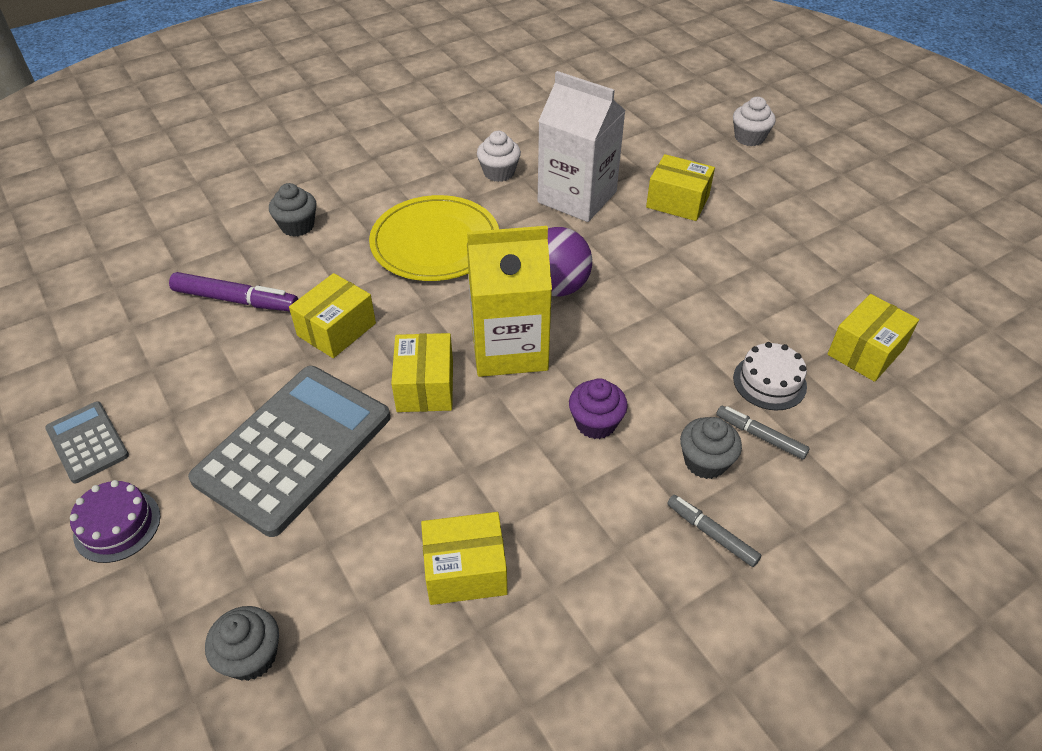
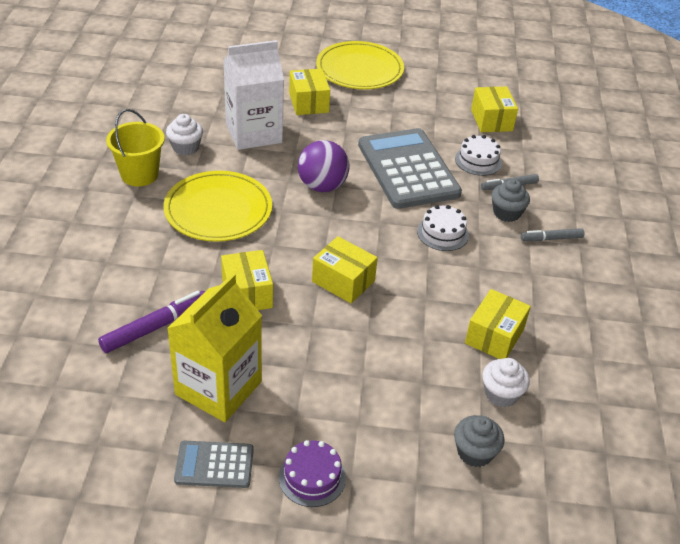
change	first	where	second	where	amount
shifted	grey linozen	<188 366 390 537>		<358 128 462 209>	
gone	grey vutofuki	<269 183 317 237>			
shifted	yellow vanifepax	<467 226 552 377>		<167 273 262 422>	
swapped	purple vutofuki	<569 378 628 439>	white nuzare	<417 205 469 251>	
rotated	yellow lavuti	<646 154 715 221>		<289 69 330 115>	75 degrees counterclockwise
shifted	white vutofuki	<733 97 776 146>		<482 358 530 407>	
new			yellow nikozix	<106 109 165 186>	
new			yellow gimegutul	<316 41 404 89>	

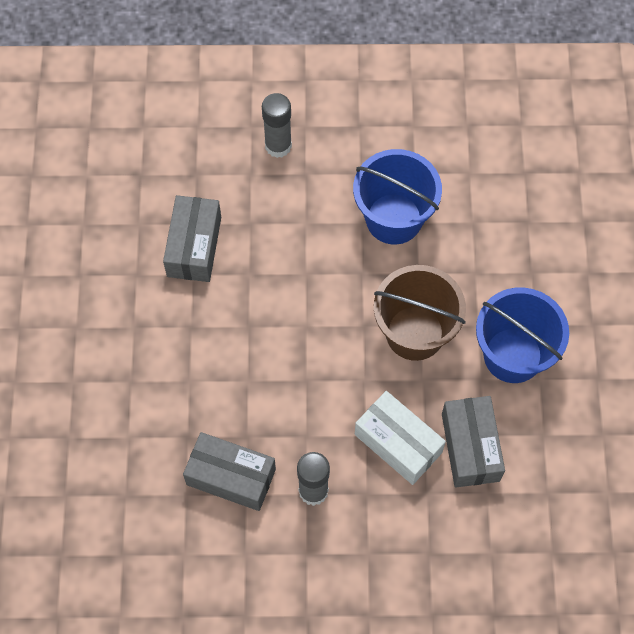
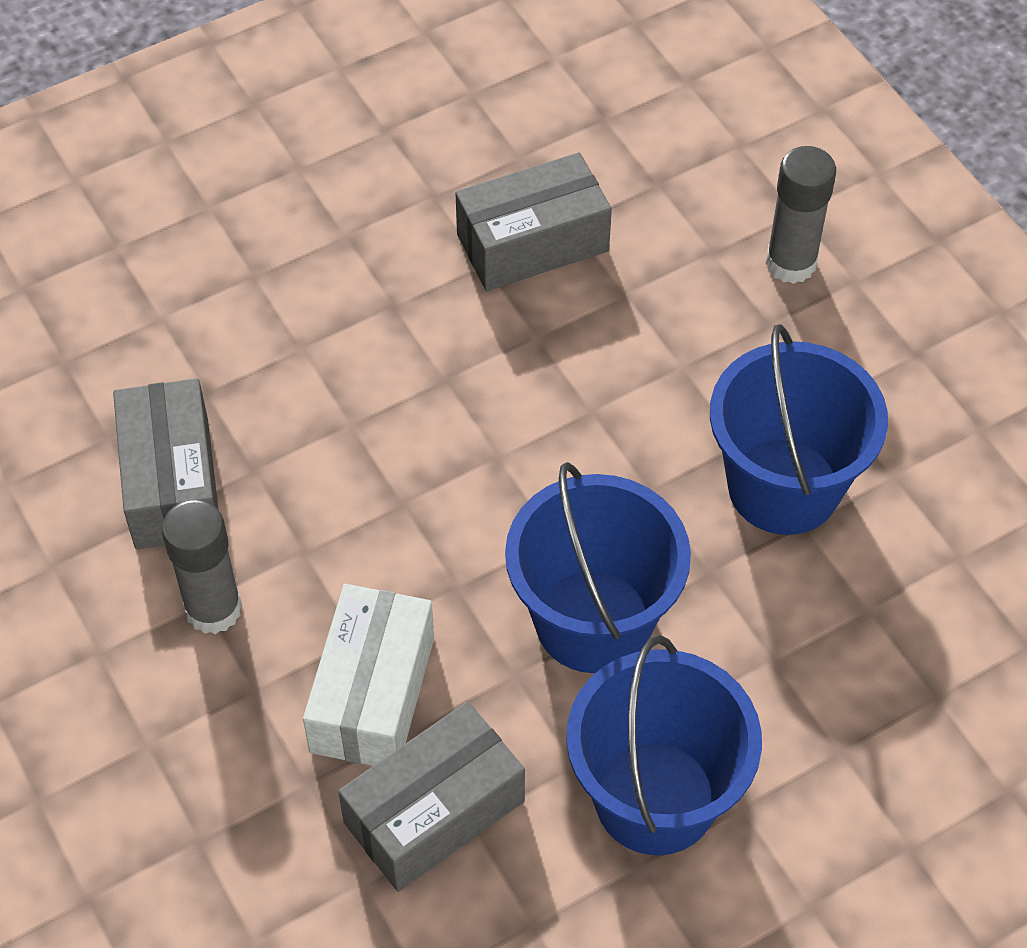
change	first	where	second	where	amount
repainted	brown nikozix	<374 265 466 361>	blue nikozix	<505 462 691 673>	

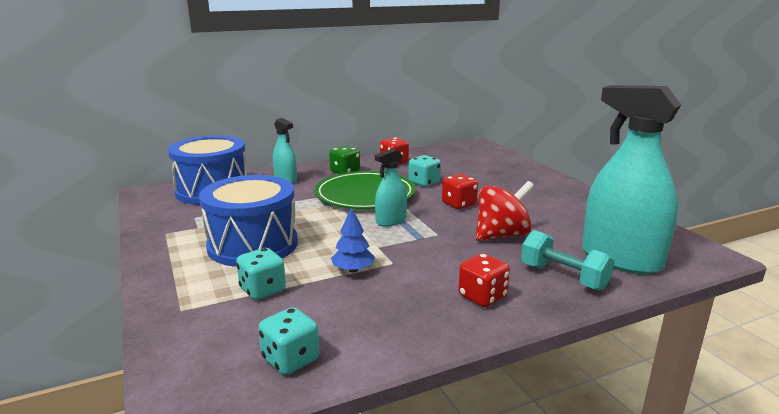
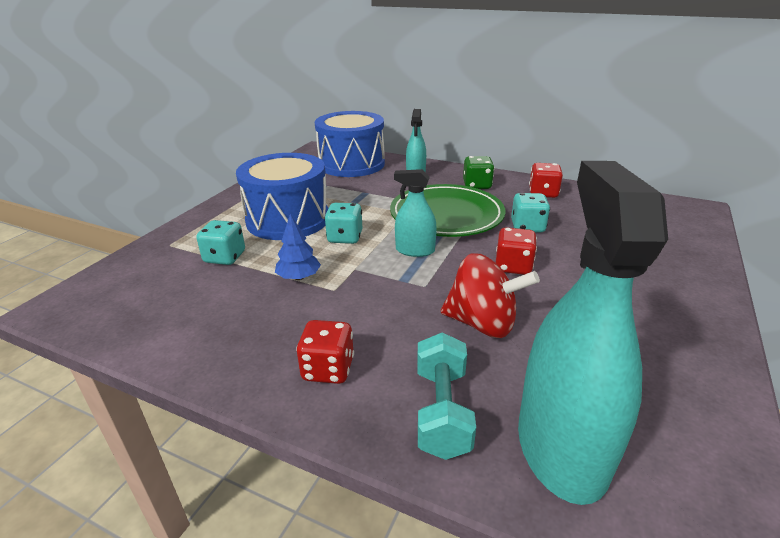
change	first	where	second	where	amount
shifted	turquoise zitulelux	<258 307 319 375>		<324 203 362 244>	

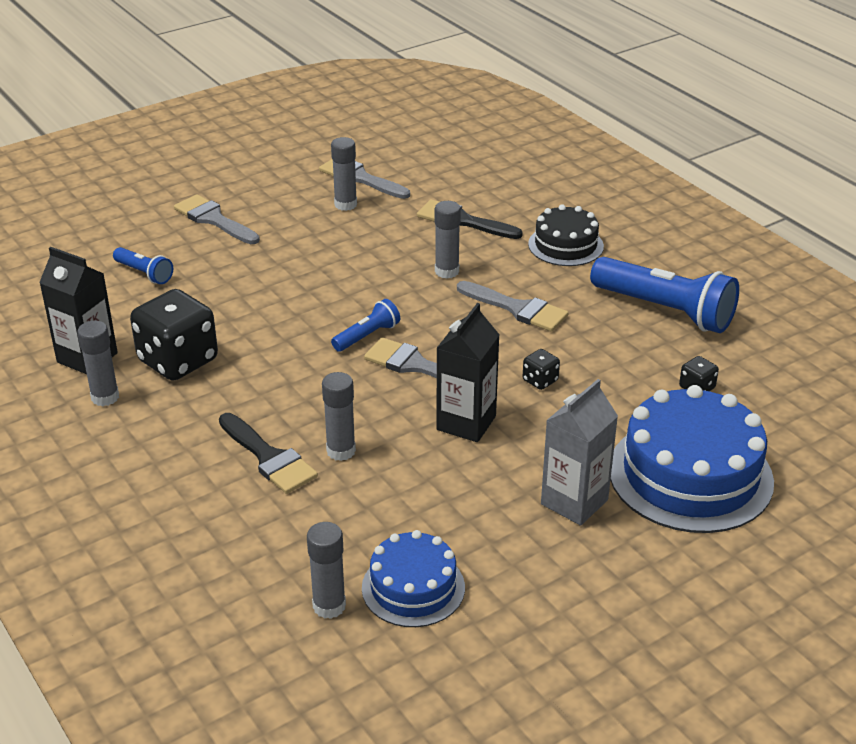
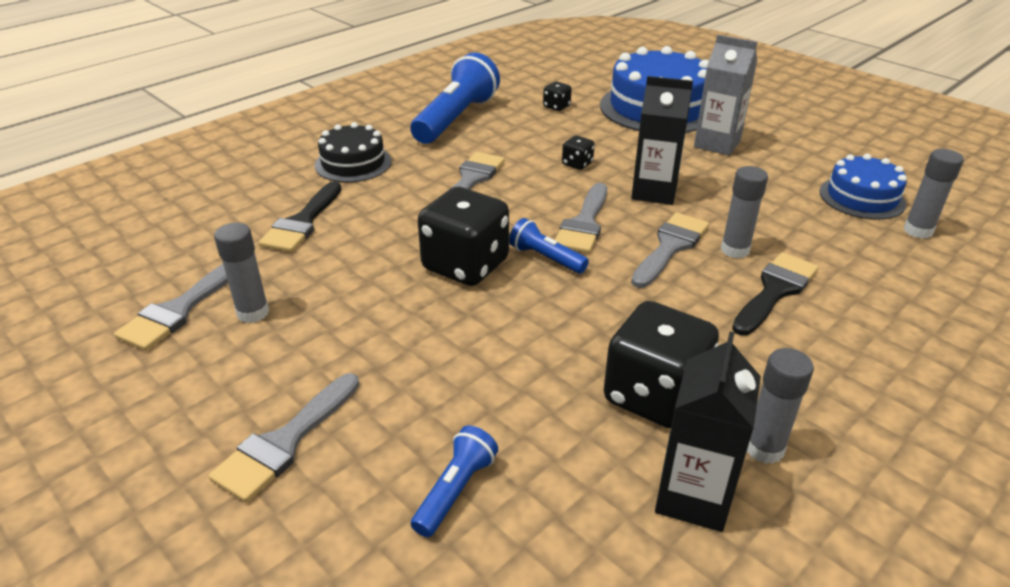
change	first	where	second	where	amount
gone	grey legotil	<435 201 461 279>			
new			black zitulelux	<418 187 509 286>	
new			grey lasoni	<631 212 709 288>	

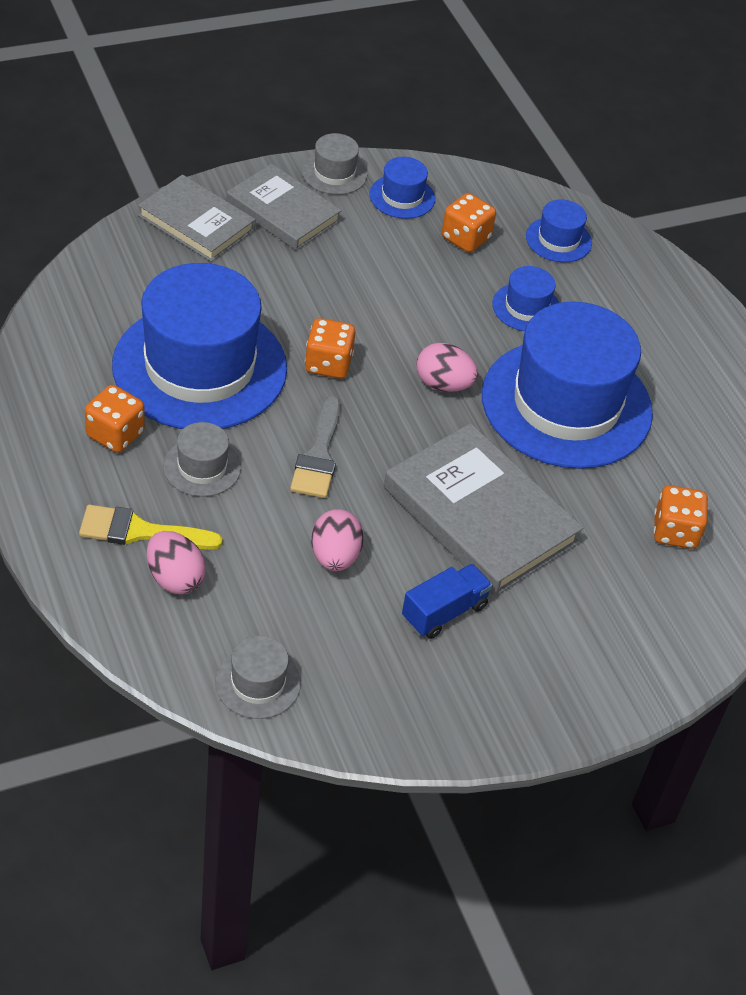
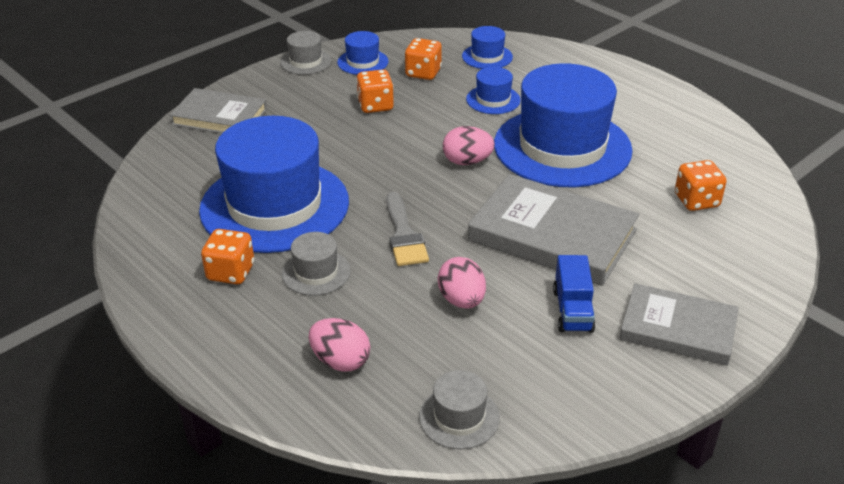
change	first	where	second	where	amount
gone	yellow lasoni	<79 504 223 550>			
shifted	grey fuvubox	<227 164 342 250>		<619 283 739 366>	
shifted	orange zitulelux	<305 318 356 379>		<356 70 394 113>	
rotated	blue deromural	<402 564 492 639>		<553 255 595 333>	150 degrees clockwise

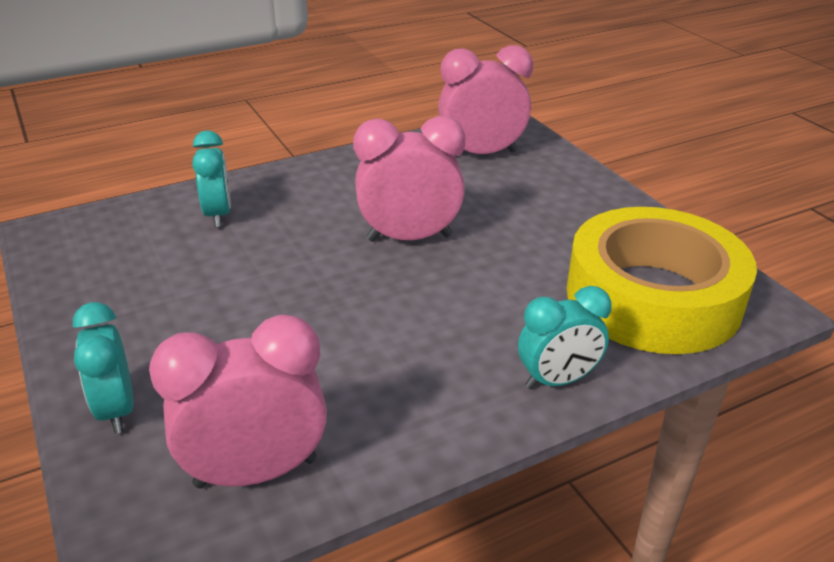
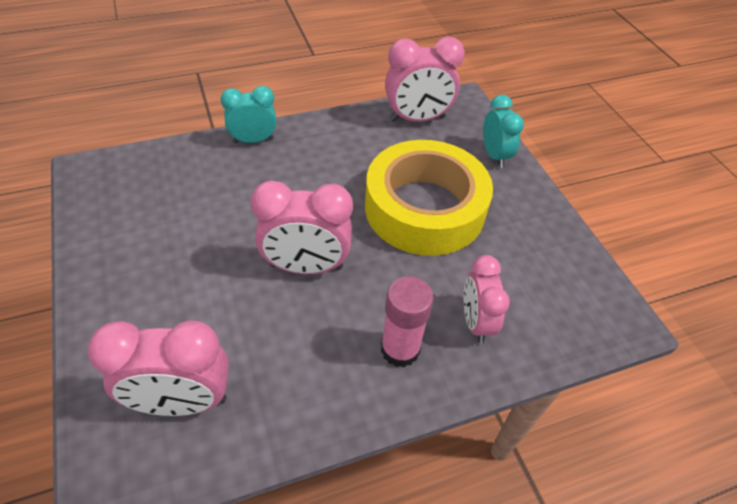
change	first	where	second	where	amount
repainted	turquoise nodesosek	<192 130 231 227>	pink nodesosek	<464 255 510 343>	
shifted	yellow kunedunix	<567 207 757 354>		<365 140 493 256>	
new			pink legotil	<381 276 434 367>	

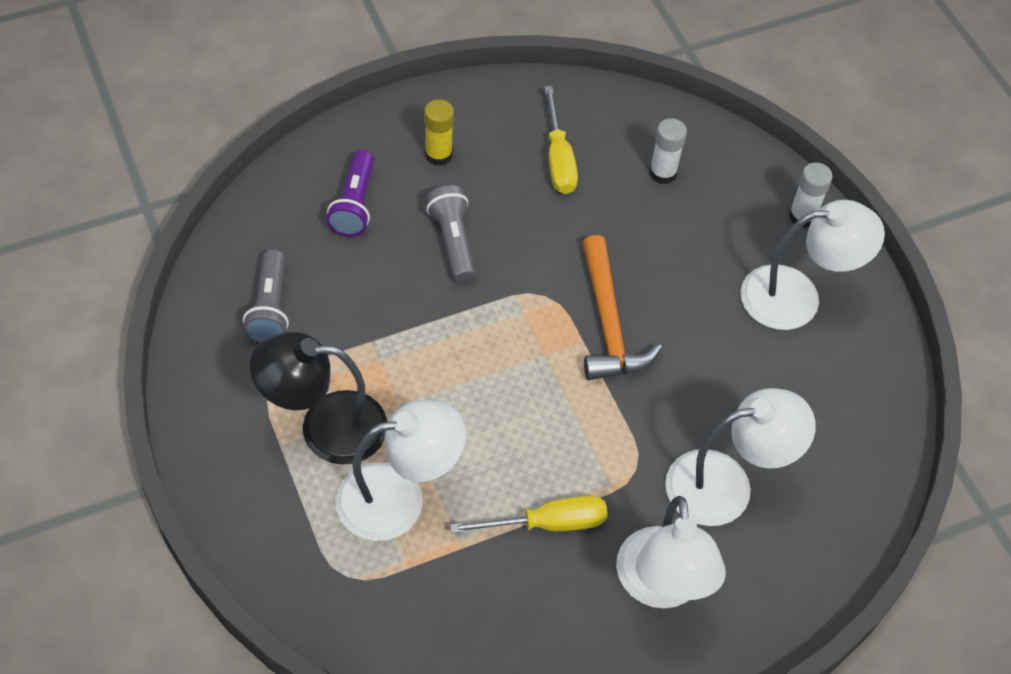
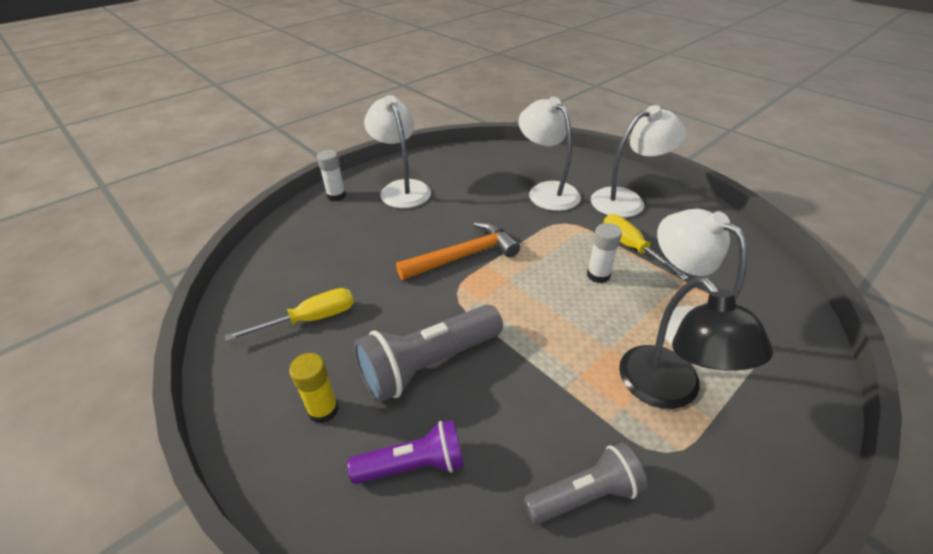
change	first	where	second	where	amount
scaled	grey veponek	<426 185 475 282>		<354 305 503 403>	x1.59
shifted	white legotil	<649 118 687 184>		<587 223 622 283>	

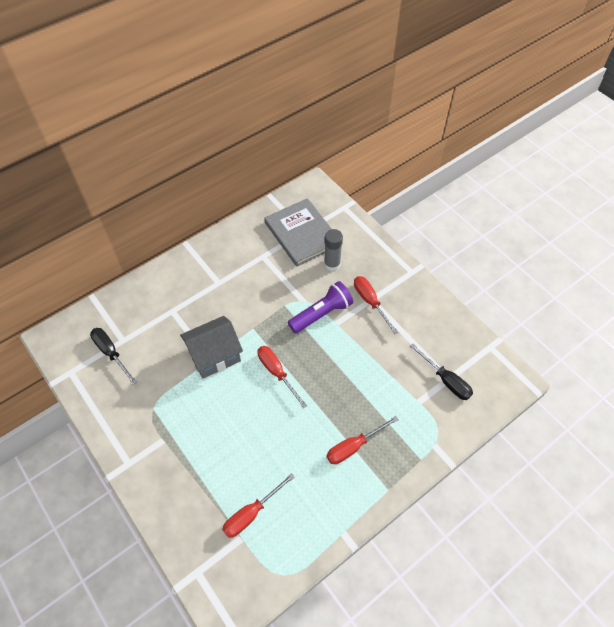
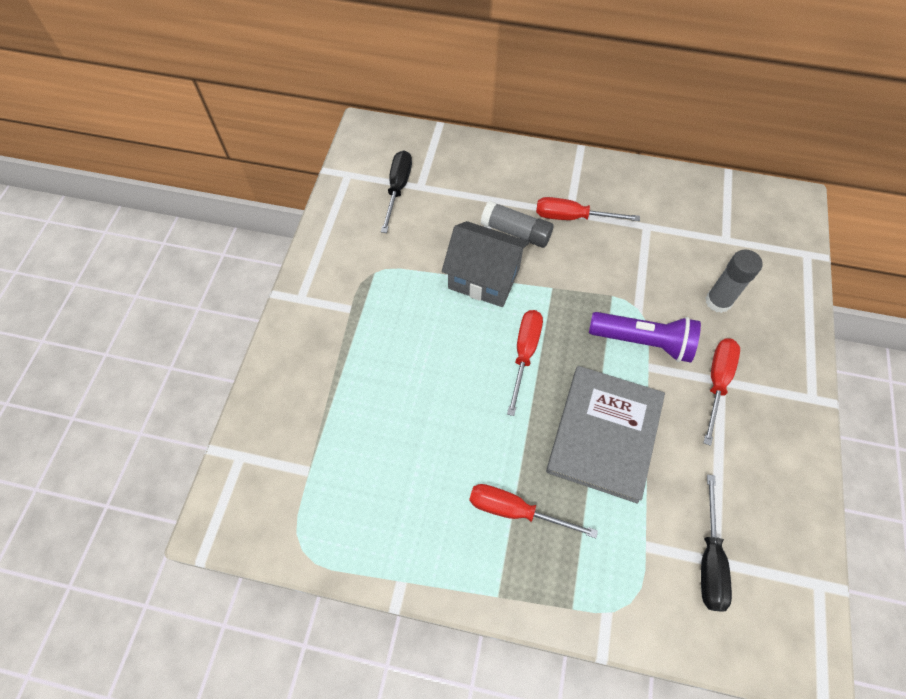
change	first	where	second	where	amount
shifted	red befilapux	<222 473 295 538>		<536 197 640 221>	
shifted	grey fuvubox	<264 198 331 267>		<546 366 665 503>	
new			grey legotil	<481 201 553 248>	

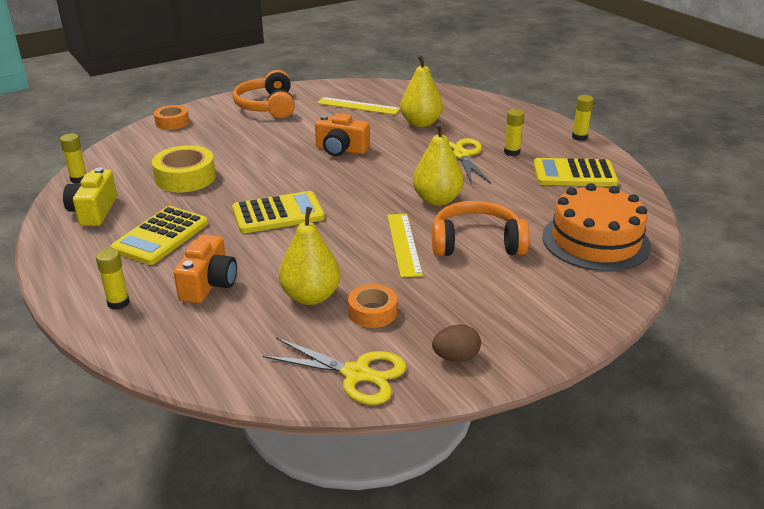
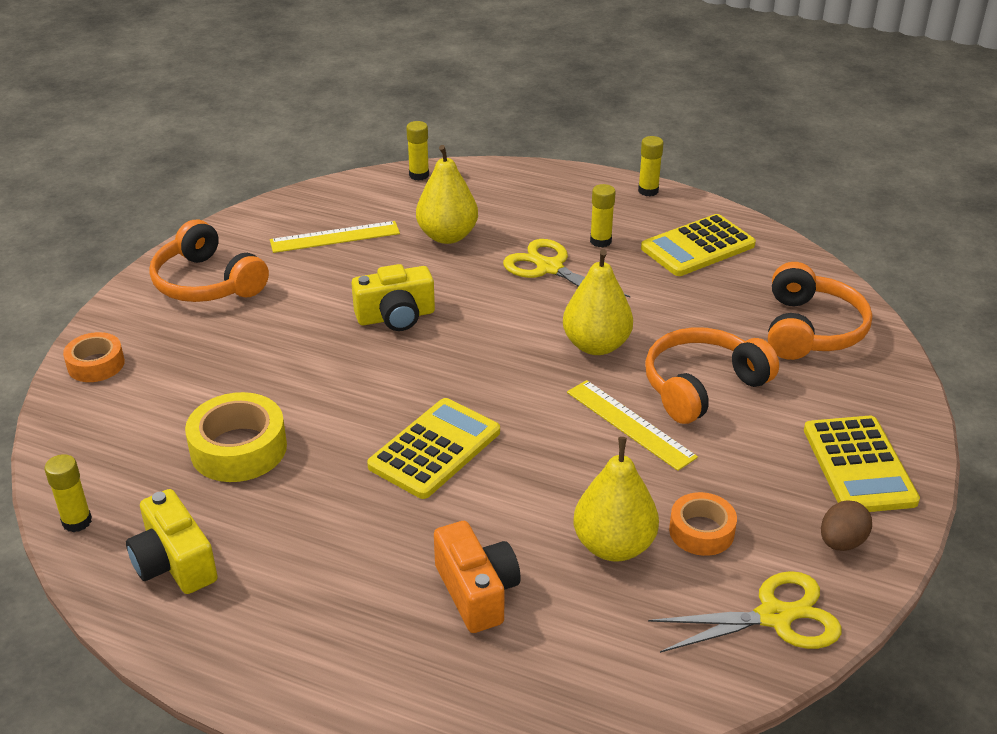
change	first	where	second	where	amount
shifted	yellow legotil	<96 248 130 310>		<406 121 429 181>	
shifted	yellow linozen	<110 206 208 265>		<804 416 920 512>	
repainted	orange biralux	<315 113 370 156>	yellow biralux	<351 264 435 331>	
swapped	orange nuzare	<542 183 651 272>	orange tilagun	<768 262 872 360>	

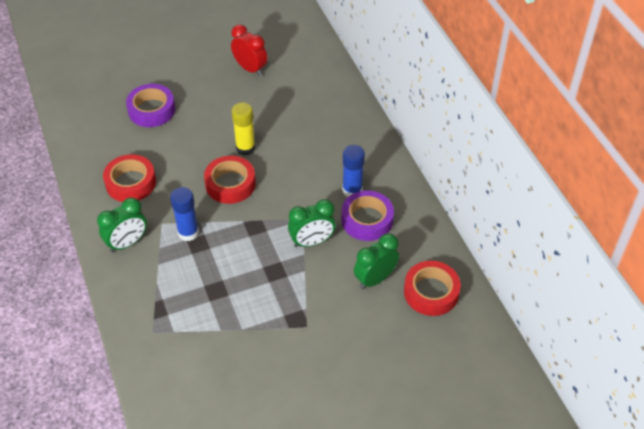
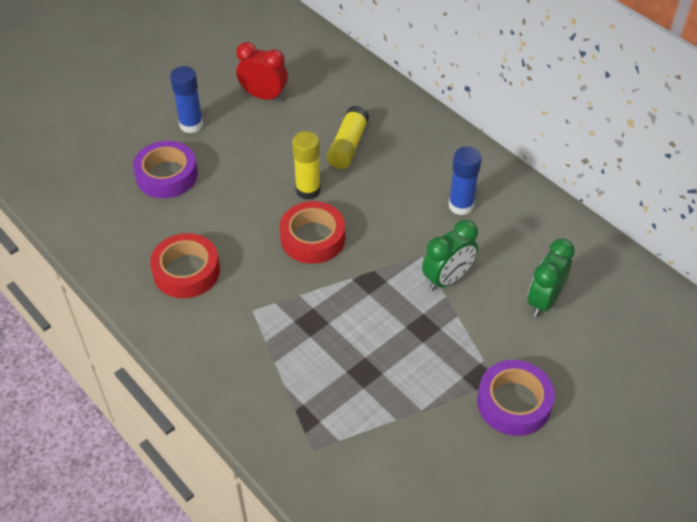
change	first	where	second	where	amount
gone	green nodesosek	<97 197 147 252>			
shifted	blue legotil	<170 187 199 241>		<170 66 203 133>	
shifted	purple kunedunix	<341 190 394 241>		<477 360 555 436>	
gone	red kunedunix	<404 261 461 316>			
new			yellow legotil	<327 105 369 169>	

